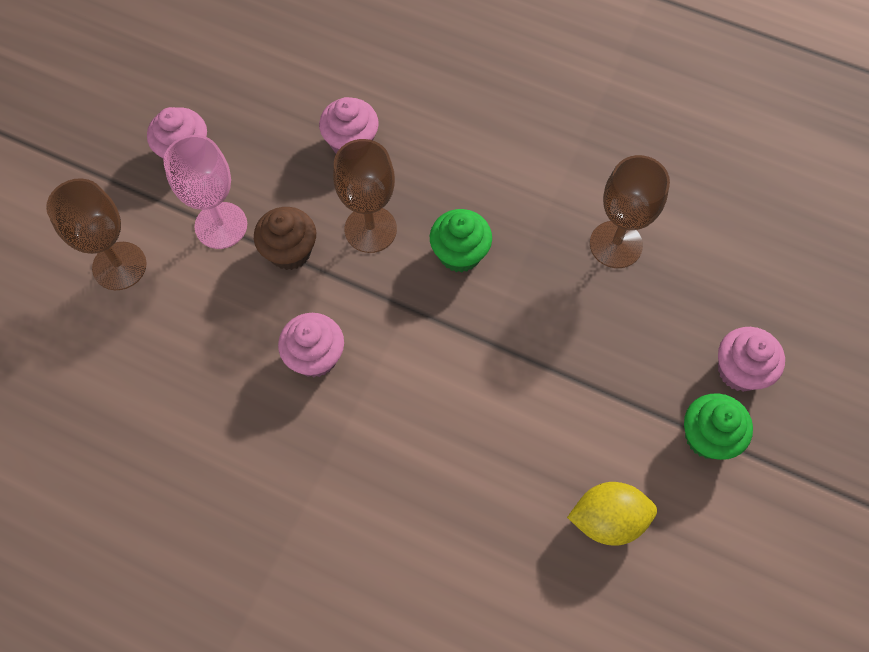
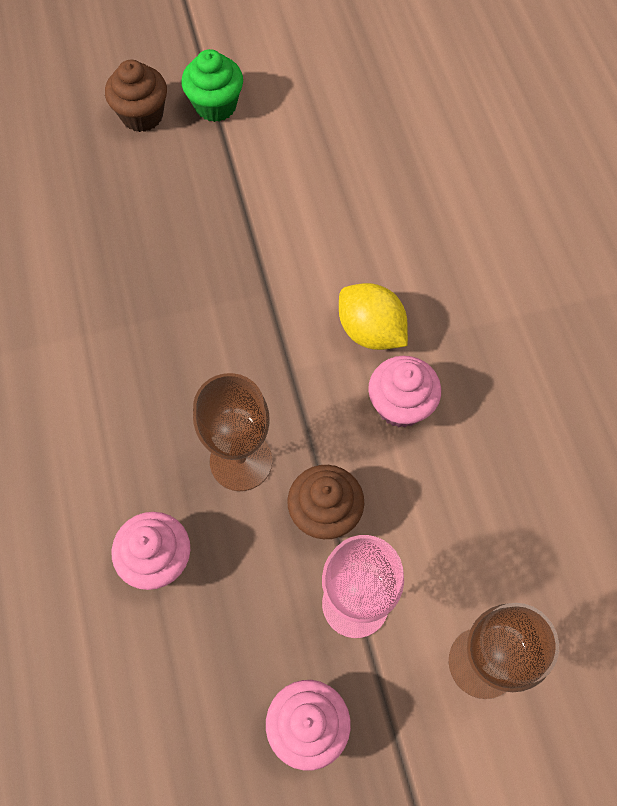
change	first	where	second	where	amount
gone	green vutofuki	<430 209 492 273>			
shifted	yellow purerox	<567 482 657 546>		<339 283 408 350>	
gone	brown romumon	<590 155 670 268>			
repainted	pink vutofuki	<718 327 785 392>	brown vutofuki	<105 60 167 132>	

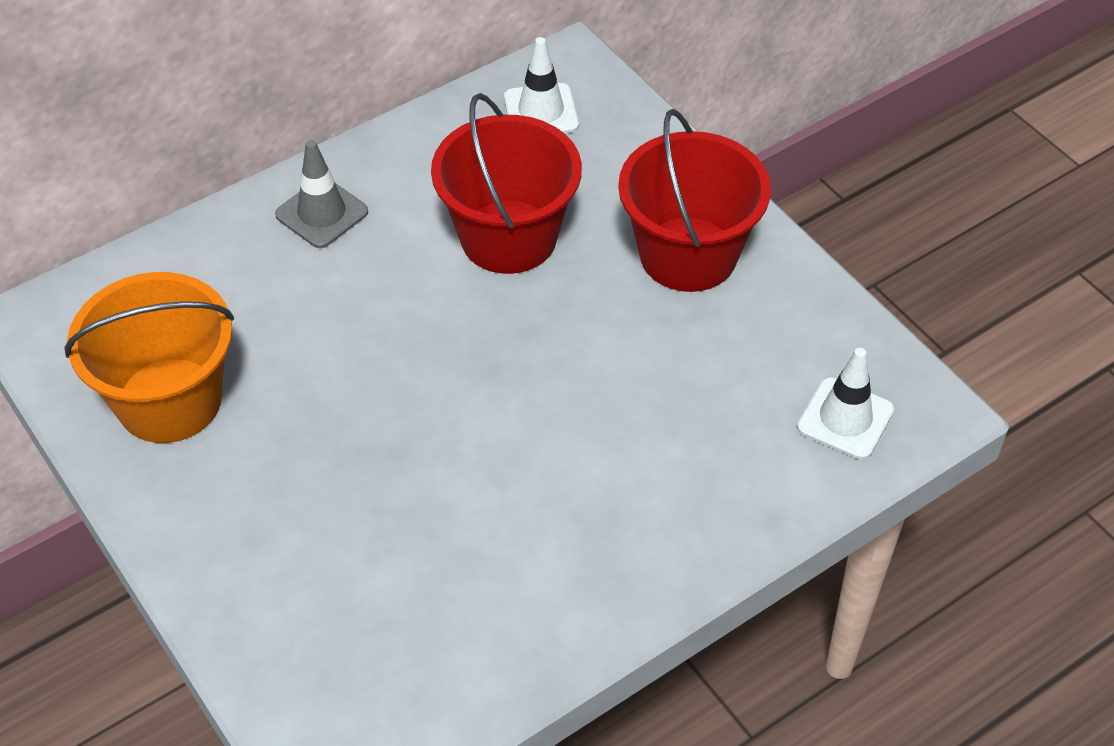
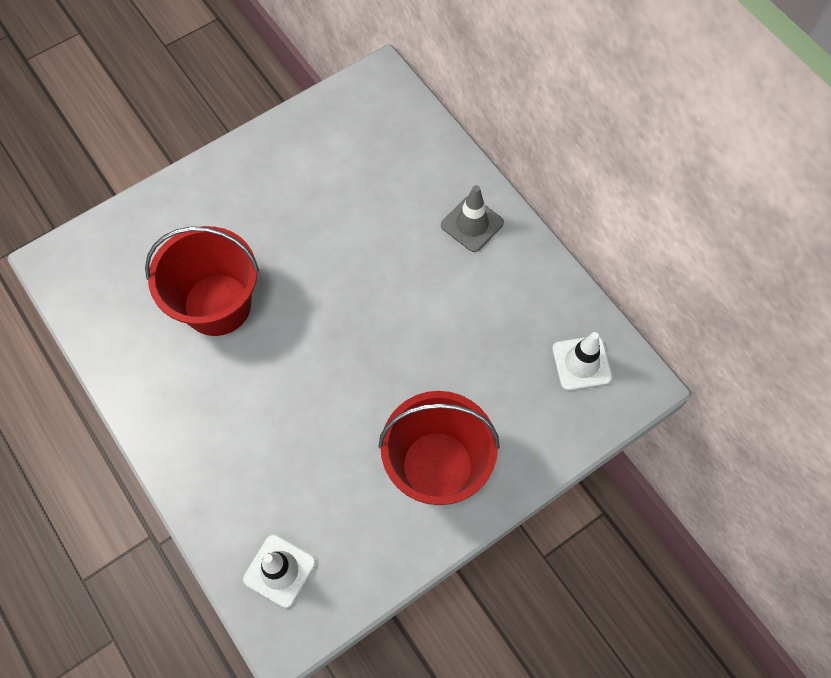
change	first	where	second	where	amount
gone	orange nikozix	<64 272 234 443>			
shifted	red nikozix	<431 93 582 274>		<145 226 259 336>	

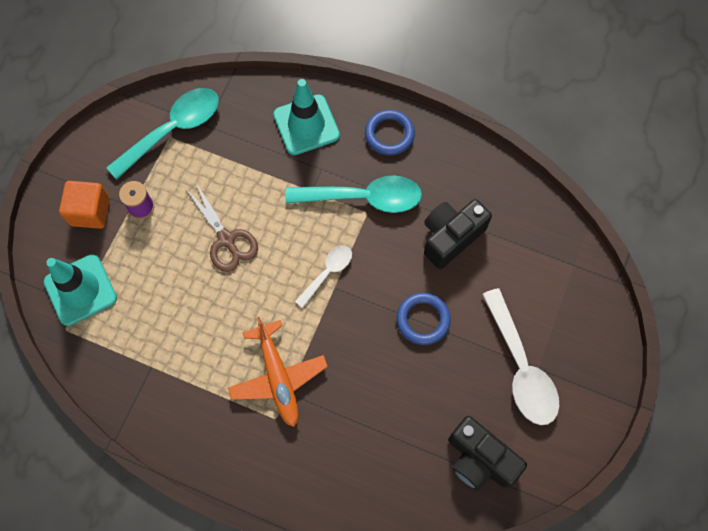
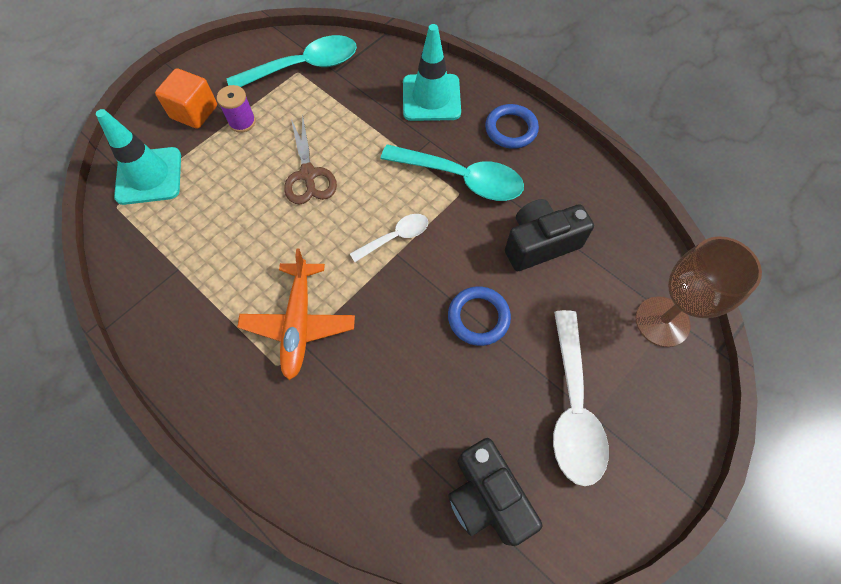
change	first	where	second	where	amount
new			brown romumon	<636 236 762 347>	

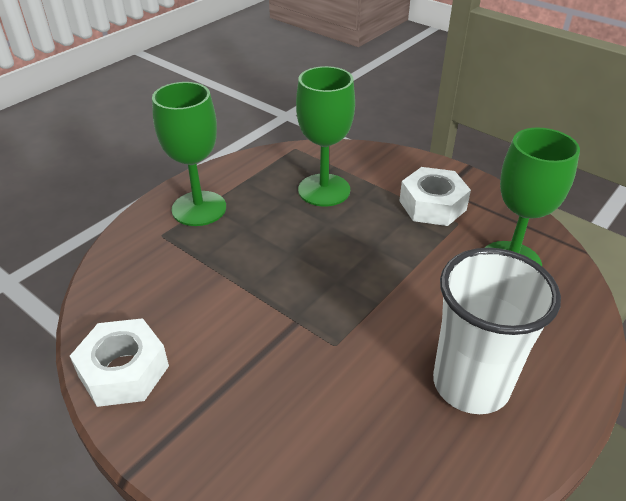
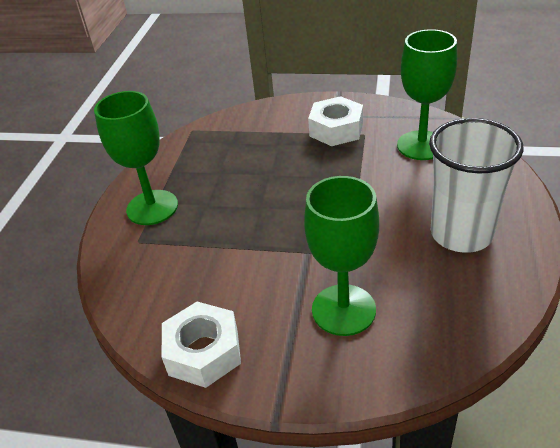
change	first	where	second	where	amount
shifted	green romumon	<296 66 355 207>		<304 176 379 336>	

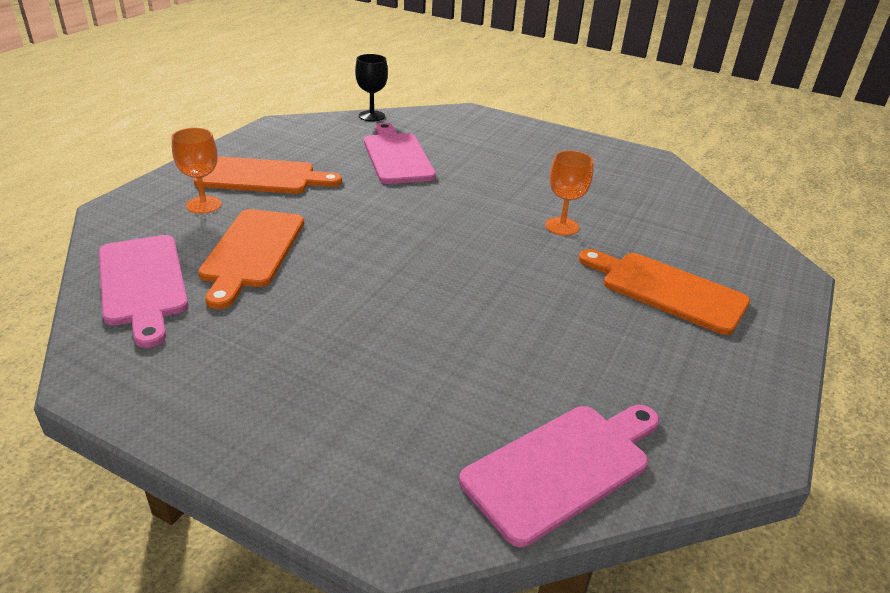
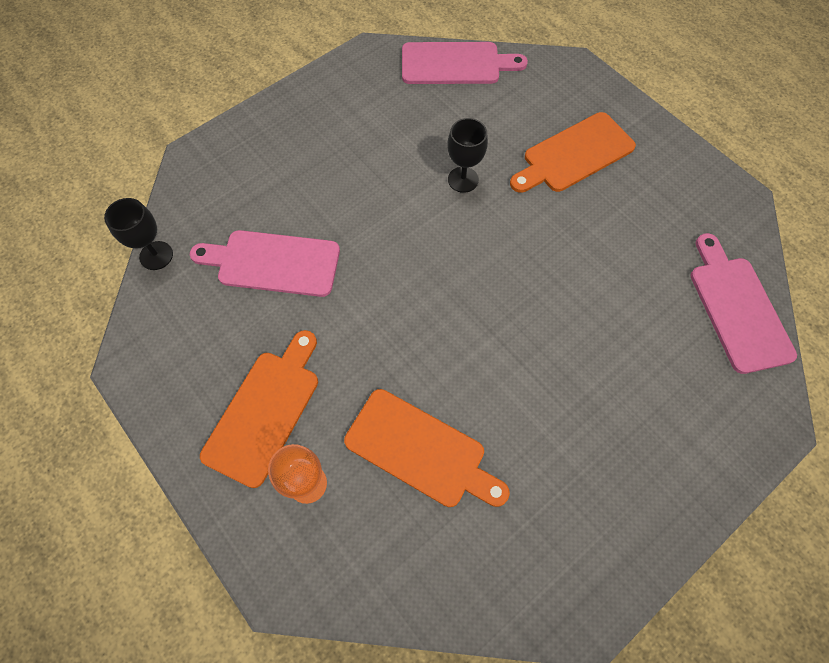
change	first	where	second	where	amount
shifted	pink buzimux	<99 235 188 348>		<402 42 528 84>	
repainted	orange romumon	<545 151 594 236>	black romumon	<447 118 488 193>	

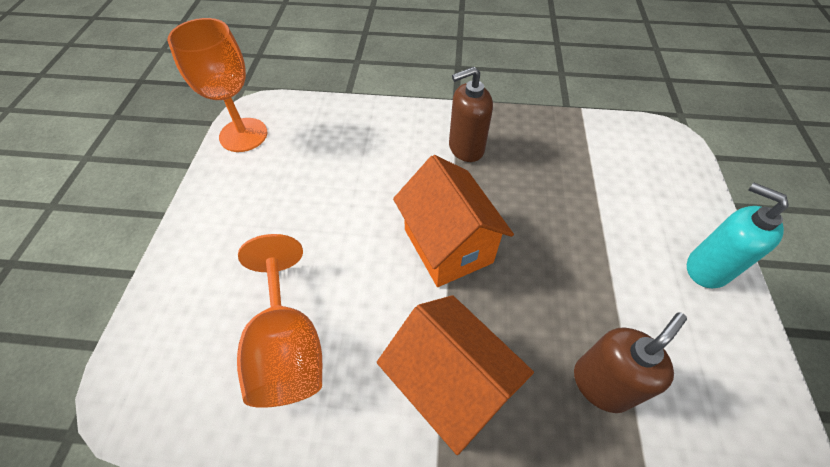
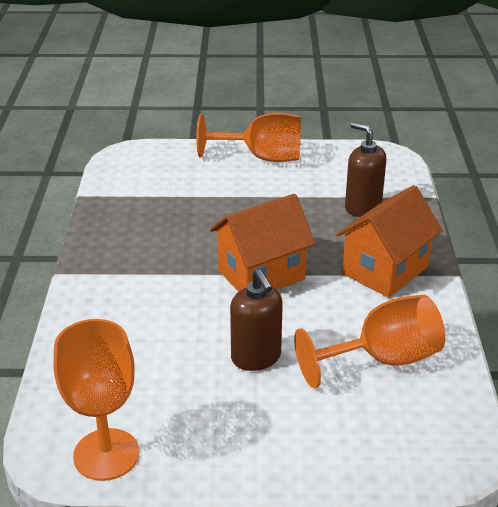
change	first	where	second	where	amount
shifted	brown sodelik	<449 67 493 162>		<230 269 283 371>	
swapped	turquoise sodelik	<687 182 789 288>	orange romumon	<196 113 301 162>	

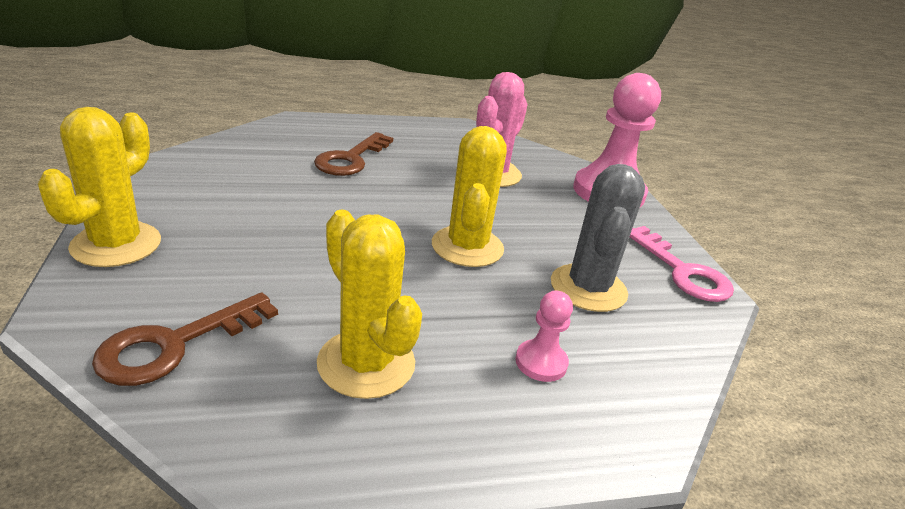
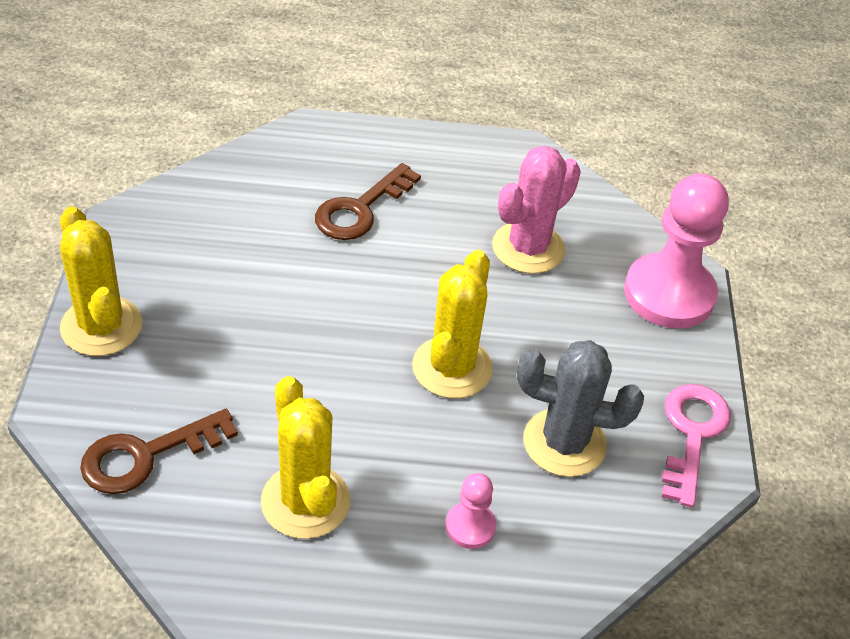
change	first	where	second	where	amount
rotated	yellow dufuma	<38 107 161 267>		<60 206 142 356>	60 degrees counterclockwise
rotated	grey dufuma	<551 164 645 312>		<517 340 644 477>	75 degrees clockwise
rotated	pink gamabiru	<630 226 734 302>		<661 384 731 507>	150 degrees counterclockwise

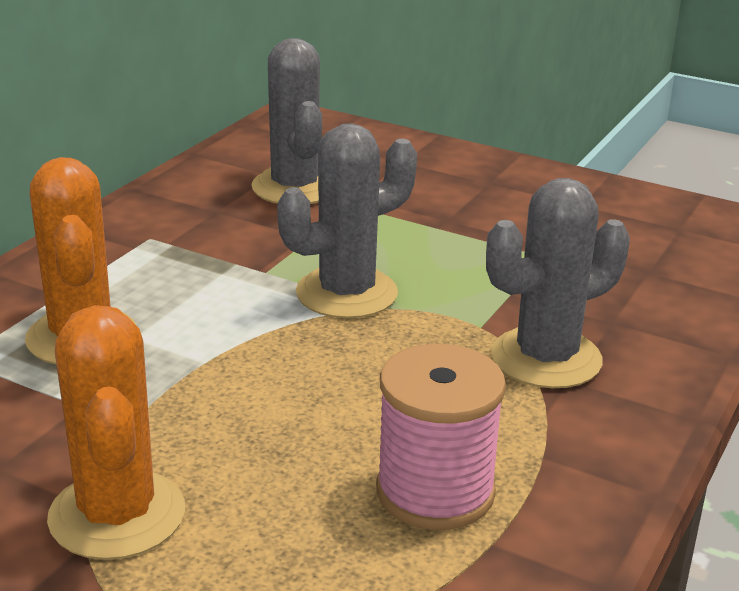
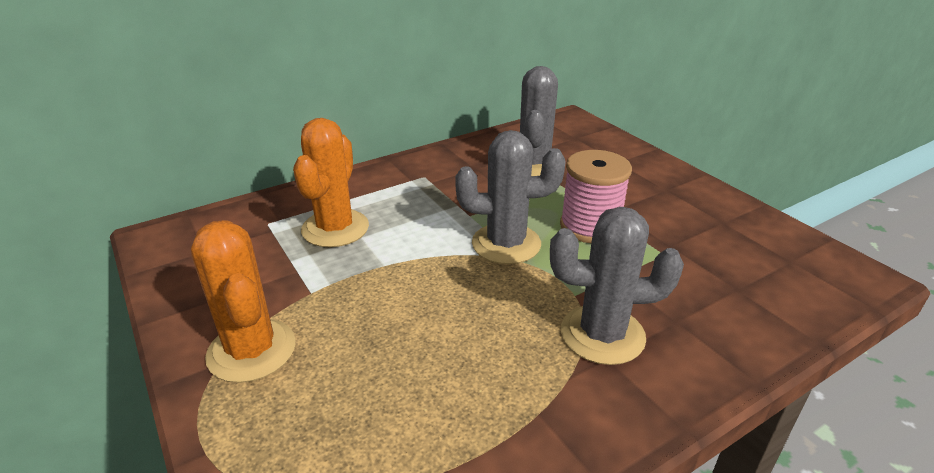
change	first	where	second	where	amount
rotated	orange dufuma	<47 305 185 560>		<191 221 296 383>	45 degrees counterclockwise
shifted	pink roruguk	<376 344 506 530>		<560 150 632 243>	

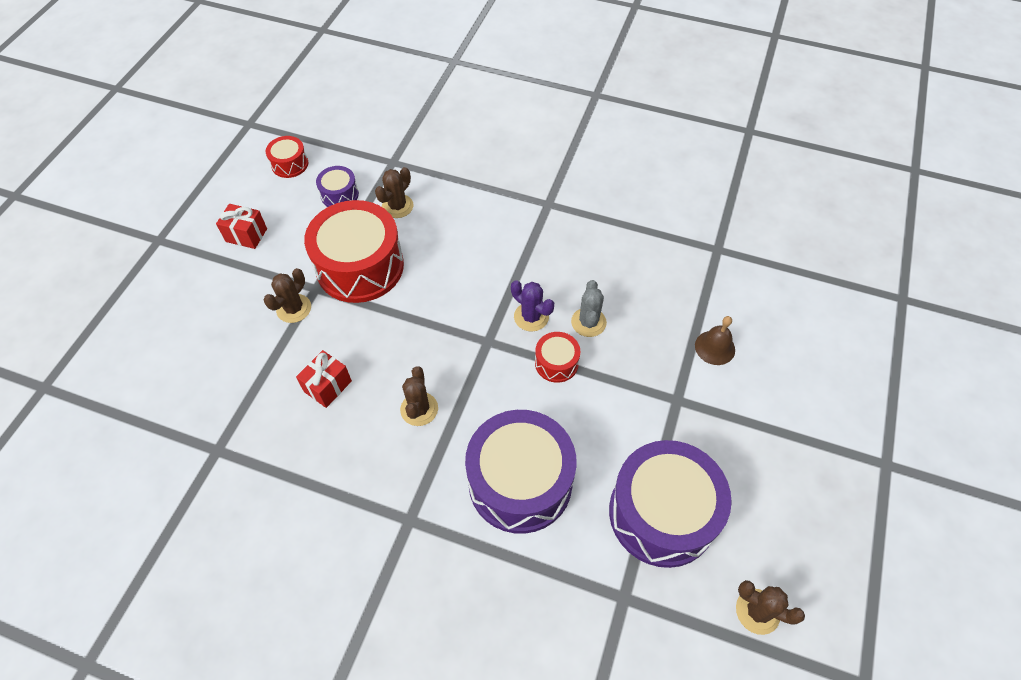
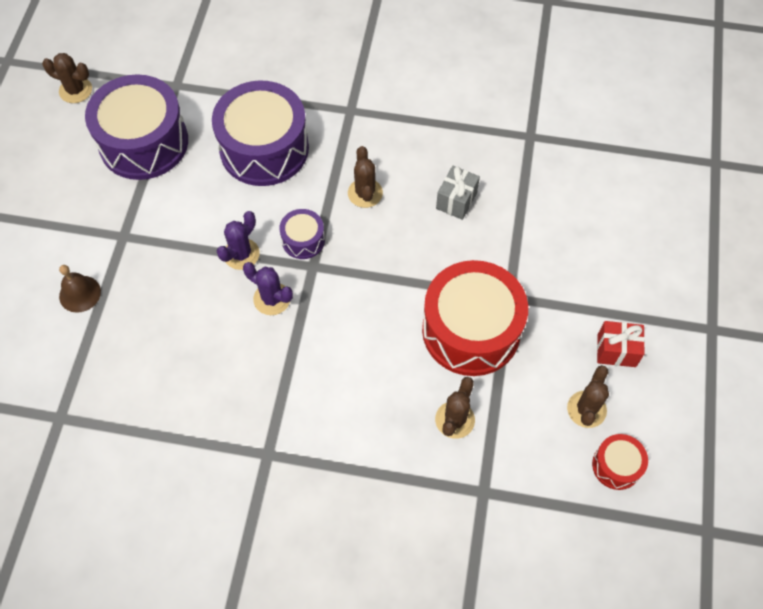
change	first	where	second	where	amount
shifted	brown dufuma	<263 268 311 323>		<567 365 609 428>	
repainted	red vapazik	<296 350 352 408>	grey vapazik	<436 166 480 220>	
shifted	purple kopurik	<316 166 359 207>		<279 209 325 259>	
swapped	red kopurik	<535 332 580 383>	purple dufuma	<217 211 260 270>	
gone	grey dufuma	<571 280 607 337>			

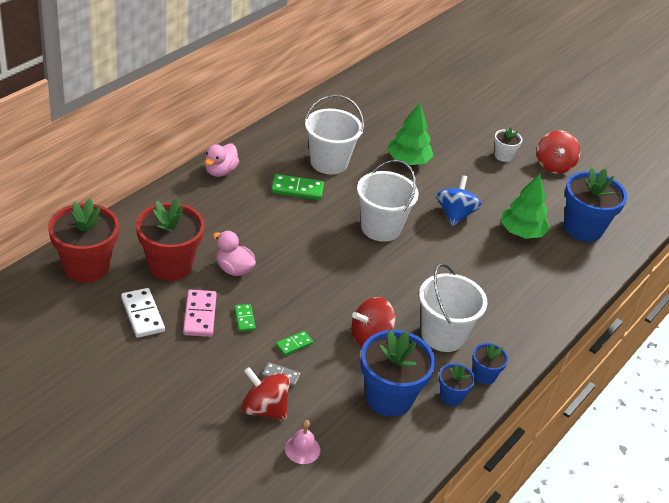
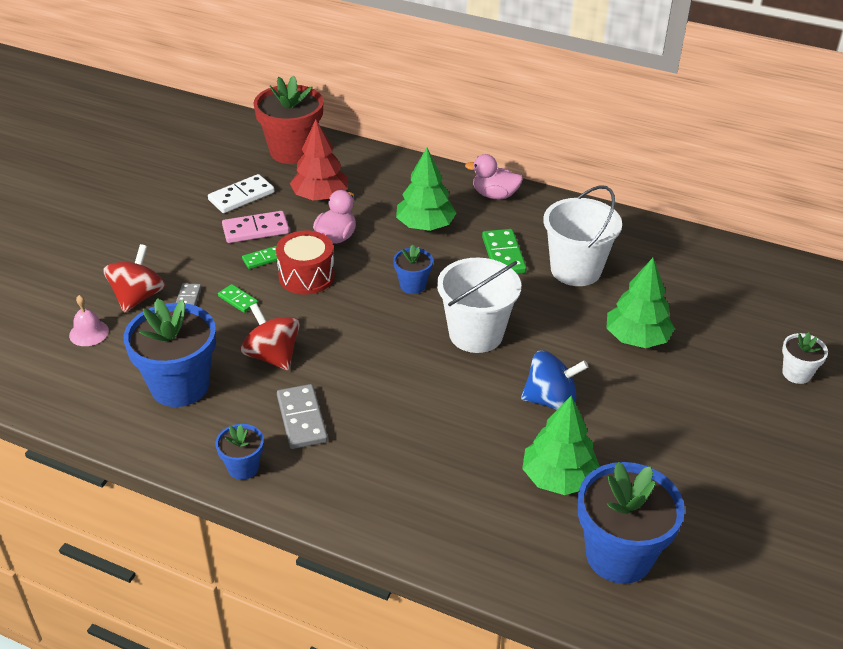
change	first	where	second	where	amount
swapped	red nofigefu	<136 198 205 281>	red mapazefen	<290 119 348 200>	
swapped	white nikozix	<419 263 487 352>	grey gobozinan	<277 384 328 449>	
shifted	blue nofigefu	<439 363 475 406>		<393 244 433 294>	
shifted	white nofigefu	<494 127 522 162>		<782 332 828 384>	
gone	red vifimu	<537 130 580 174>			
new			red kopurik	<276 230 335 295>	
new			green mapazefen	<396 148 456 231>	

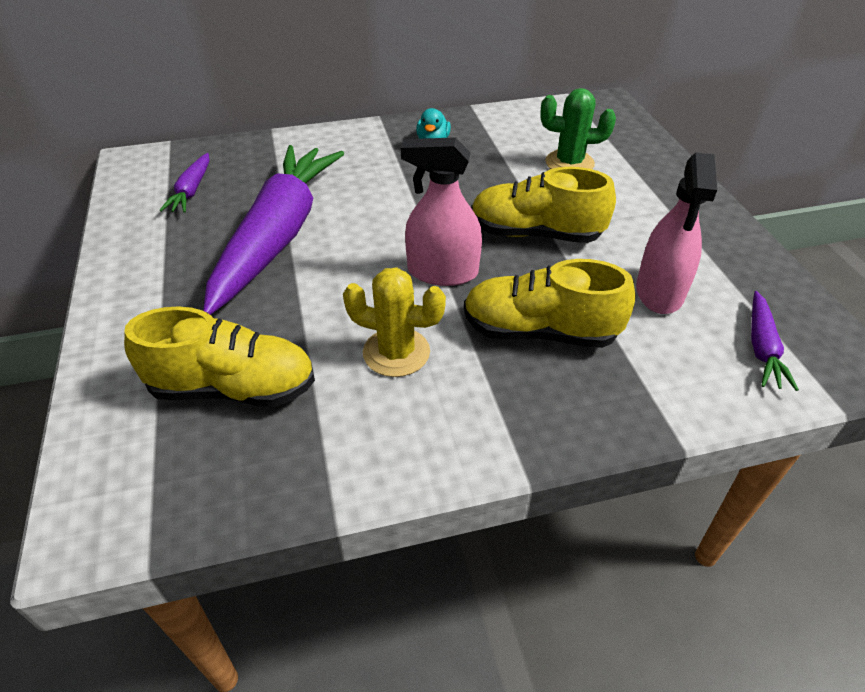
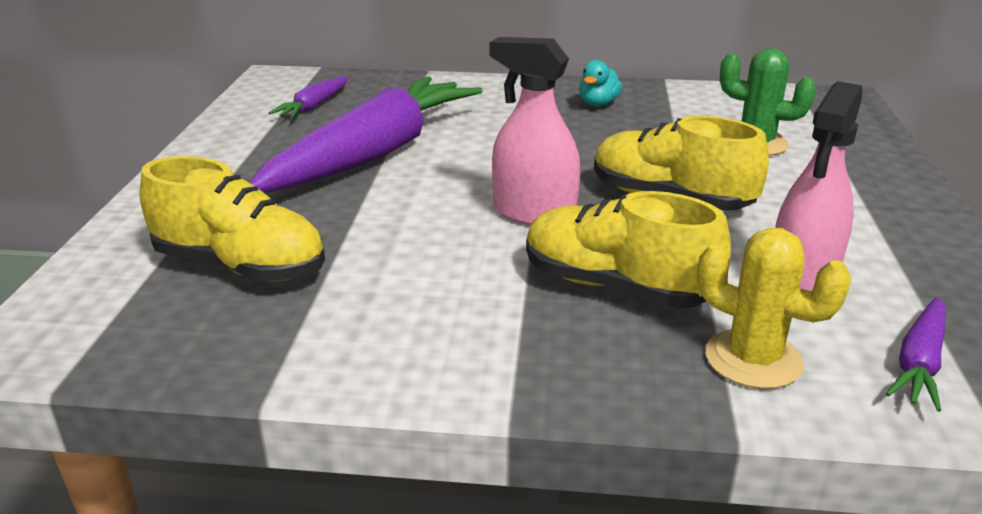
change	first	where	second	where	amount
shifted	yellow dufuma	<343 268 446 377>		<697 227 851 389>	

